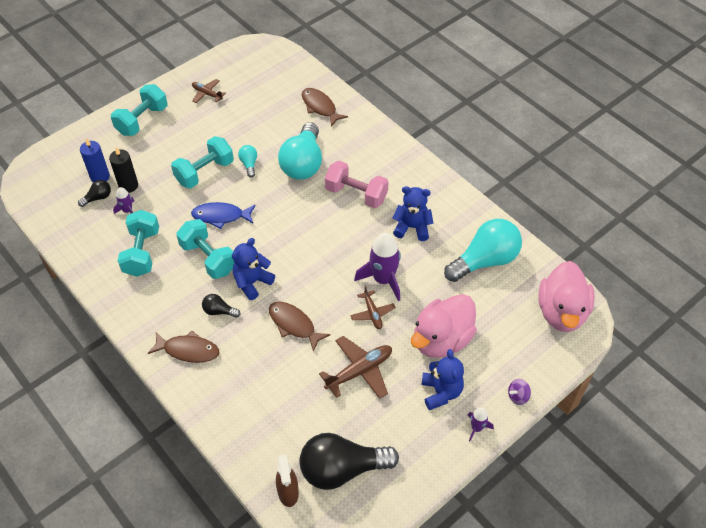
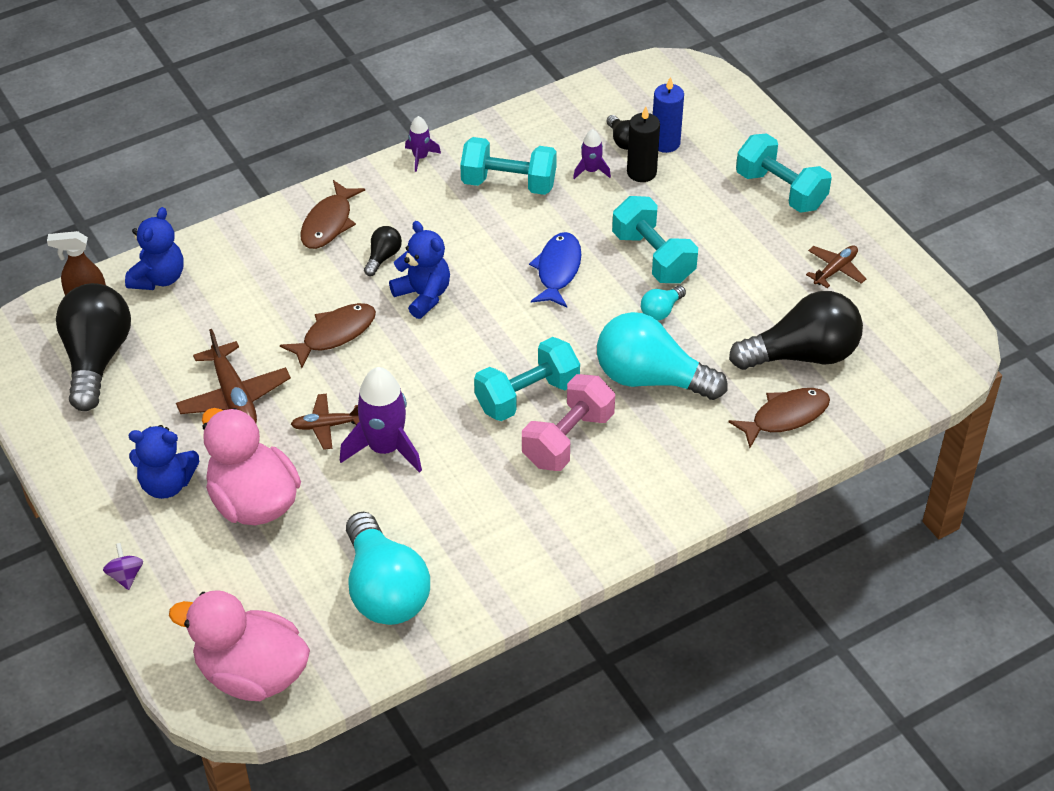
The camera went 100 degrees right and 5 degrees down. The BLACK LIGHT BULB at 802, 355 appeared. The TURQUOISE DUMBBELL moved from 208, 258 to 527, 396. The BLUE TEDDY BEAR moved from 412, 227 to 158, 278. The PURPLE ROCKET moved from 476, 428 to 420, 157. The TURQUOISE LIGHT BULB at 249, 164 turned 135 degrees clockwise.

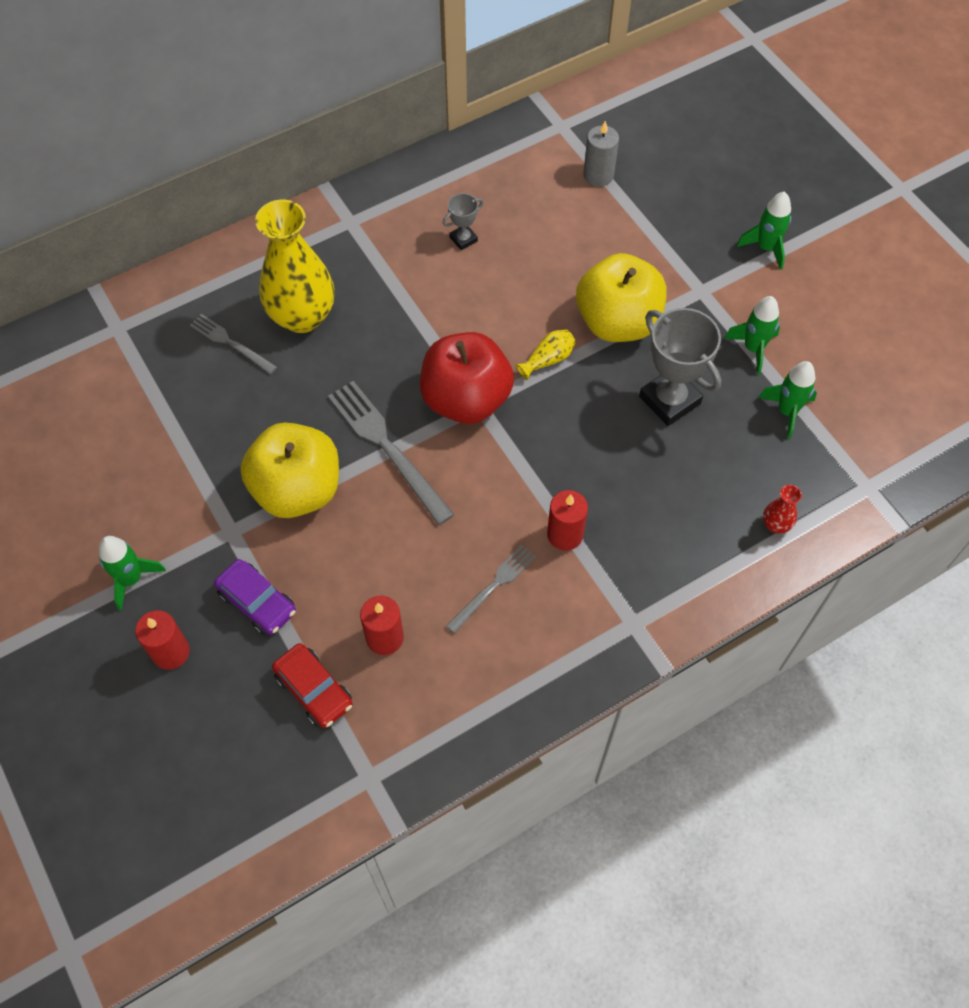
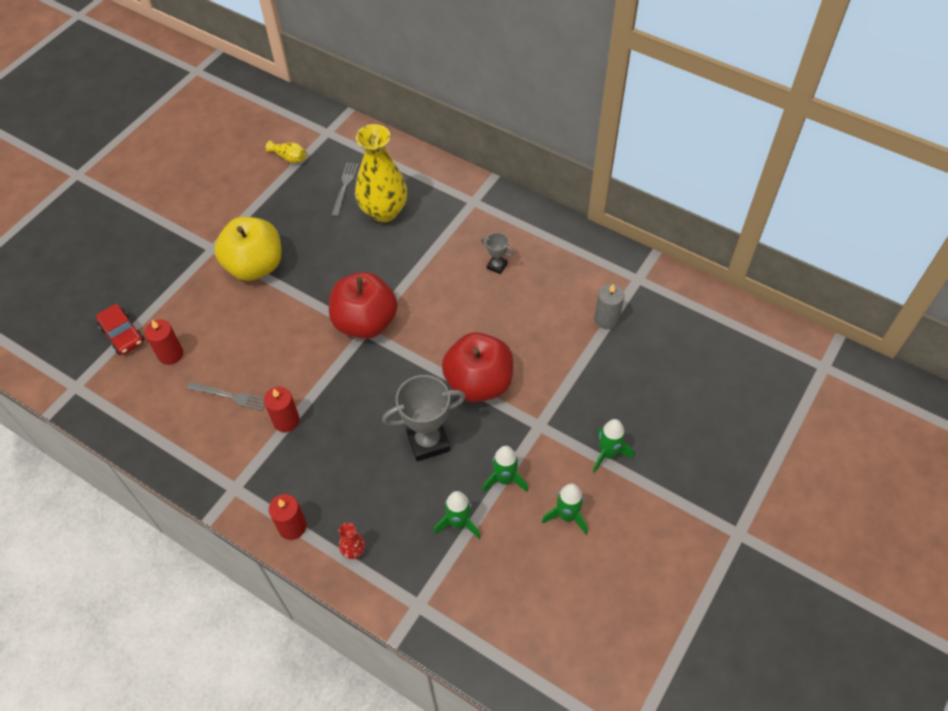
The camera went 65 degrees right and 5 degrees down. The PURPLE CAR at 257, 602 disappeared. The GREY FORK at 388, 448 disappeared. The GREEN ROCKET moved from 131, 579 to 567, 516. The RED CANDLE moved from 171, 652 to 292, 526. The YELLOW VASE moved from 548, 360 to 289, 158. The YELLOW APPLE at 617, 322 became the RED APPLE at 479, 383. The RED CAR at 314, 690 turned 60 degrees counterclockwise. The GREY TROPHY at 669, 400 turned 45 degrees clockwise.

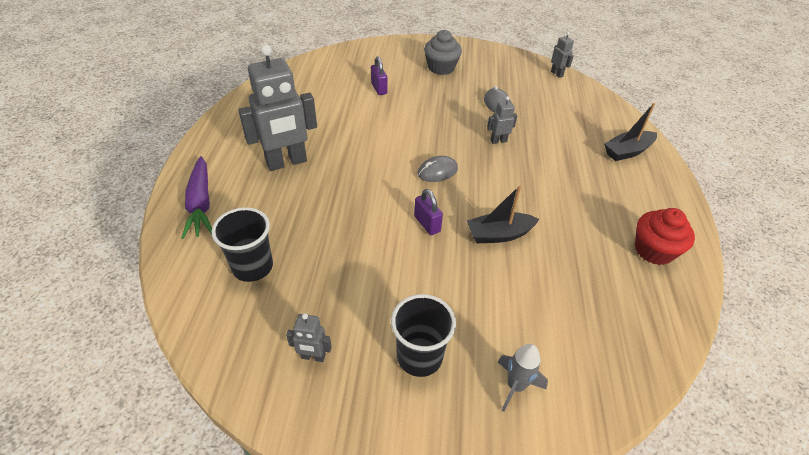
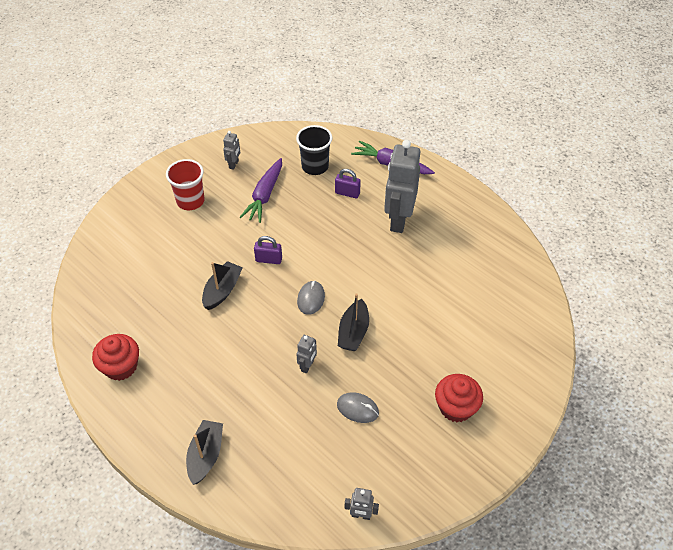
The camera went 130 degrees right and 5 degrees up. The GREY ROCKET at 515, 386 disappeared. The PURPLE CARROT at 265, 195 appeared. The BLACK BOAT at 353, 332 appeared. The PURPLE PADLOCK moved from 379, 88 to 347, 193. The BLACK CUP at 419, 357 became the RED CUP at 190, 201. The GREY CUPCAKE at 441, 68 became the RED CUPCAKE at 456, 407. The GREY ROBOT at 313, 357 turned 150 degrees clockwise.

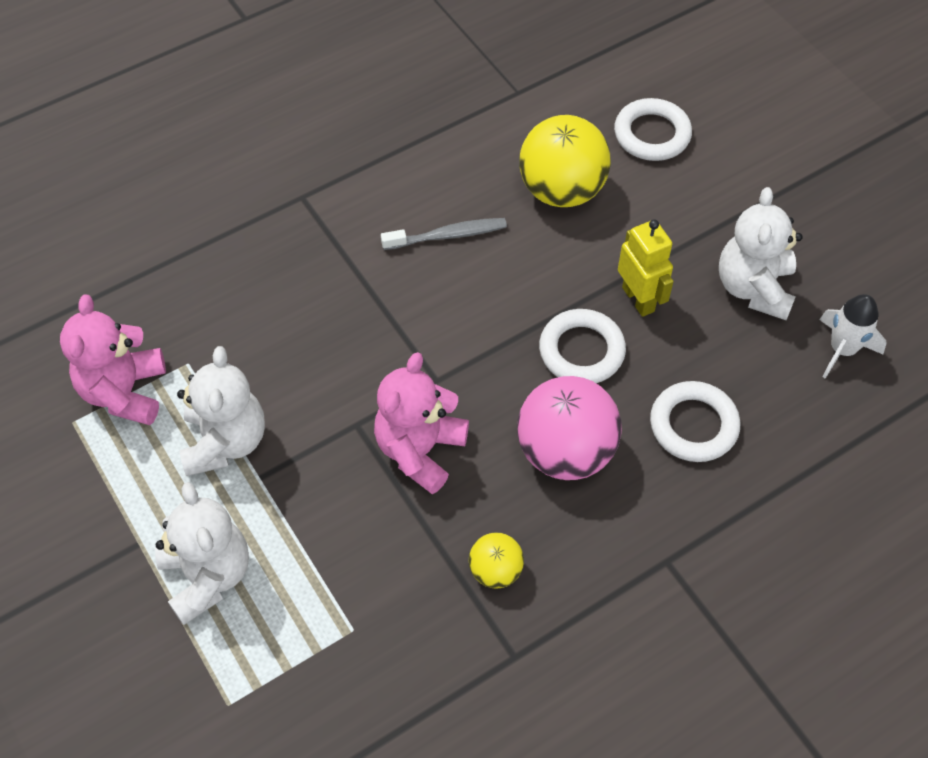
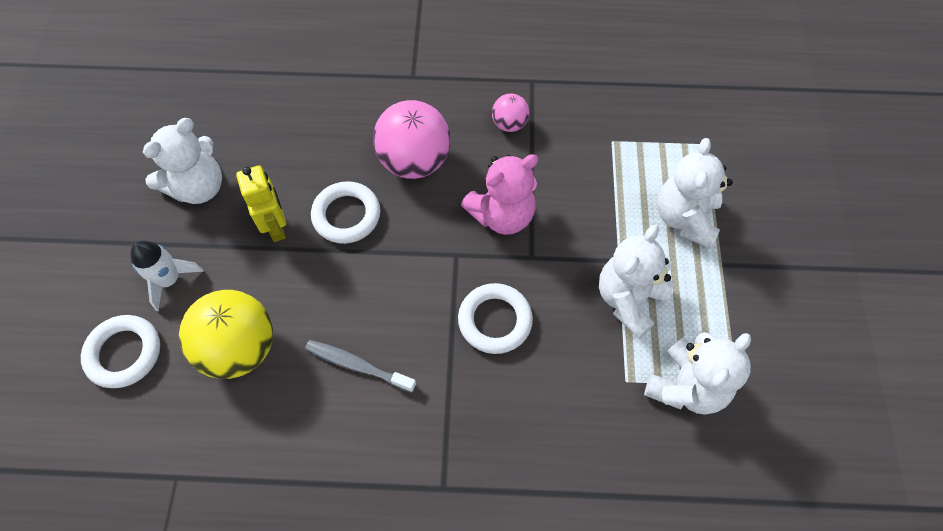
The camera went 145 degrees left and 5 degrees up. The WHITE RING moved from 693, 425 to 495, 320. The WHITE ROCKET moved from 842, 349 to 169, 280. The PINK TEDDY BEAR at 125, 392 became the WHITE TEDDY BEAR at 686, 386. The YELLOW BALL at 495, 570 became the PINK BALL at 509, 124. The YELLOW ROBOT at 638, 299 turned 150 degrees clockwise.

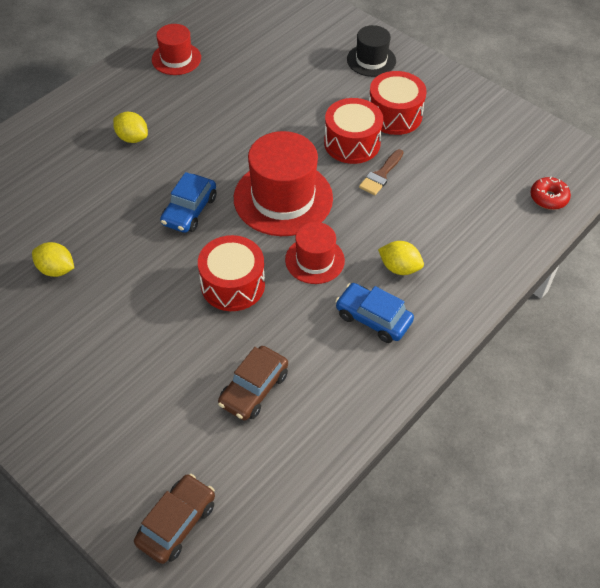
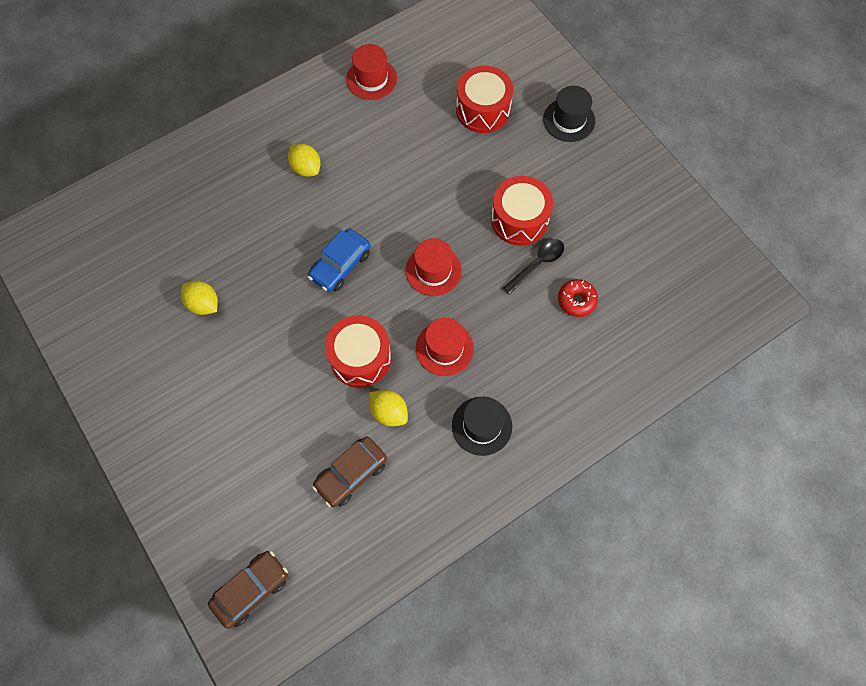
The camera went 15 degrees right and 15 degrees up. The RED DRUM moved from 394, 115 to 483, 110. The YELLOW LEMON moved from 399, 268 to 389, 412. The RED DONUT moved from 548, 198 to 576, 300. The BLUE CAR at 373, 318 was replaced by the BLACK HAT at 482, 426. The BROWN BRUSH at 381, 175 was replaced by the BLACK SPOON at 537, 264. The RED HAT at 283, 198 changed to 0.57 times the size.

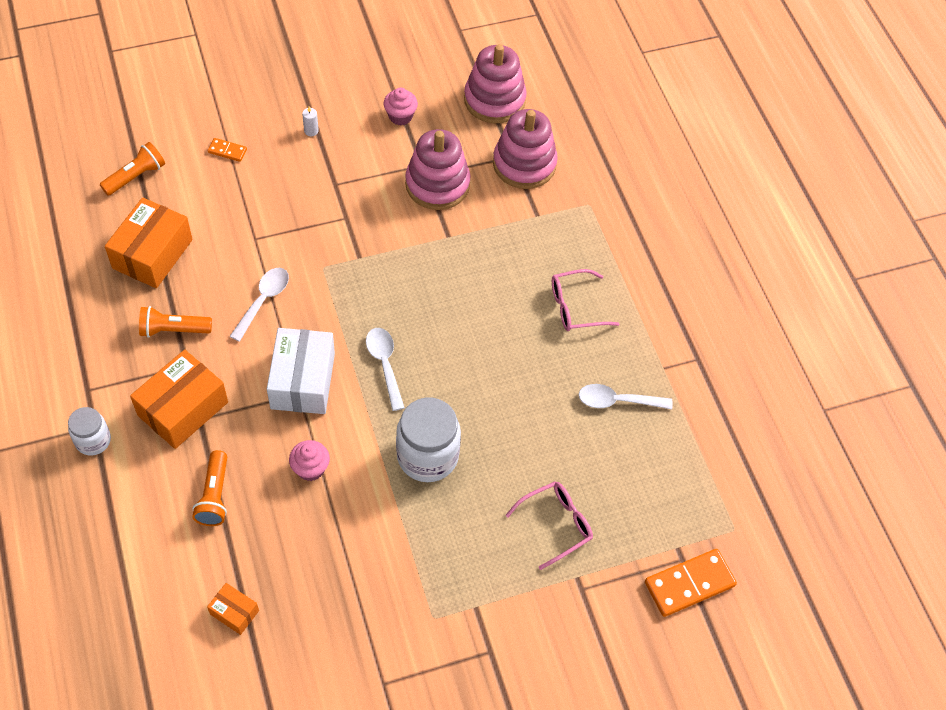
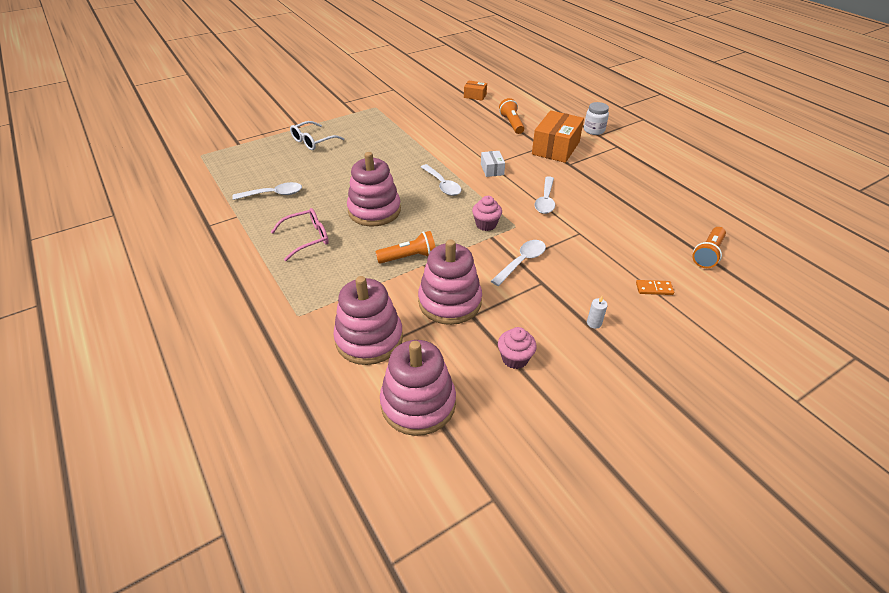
The camera went 170 degrees right and 15 degrees down. The ORANGE BOX at 152, 254 disappeared. The WHITE JAR at 427, 456 disappeared. The ORANGE DOMINO at 689, 584 disappeared. The PINK STACKING TOY at 374, 211 appeared. The WHITE SPOON at 522, 262 appeared. The ORANGE FLASHLIGHT moved from 173, 330 to 409, 257. The PINK CUPCAKE moved from 310, 468 to 486, 224. The PINK GLASSES at 556, 524 became the WHITE GLASSES at 313, 141. The WHITE BOX at 303, 381 changed to 0.50 times the size.

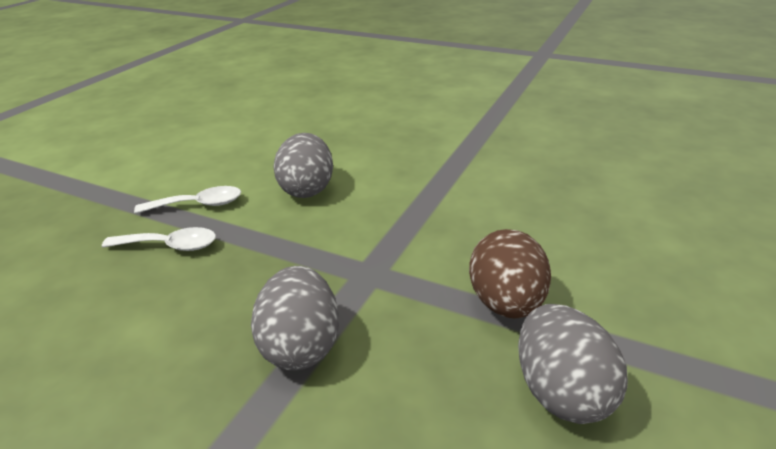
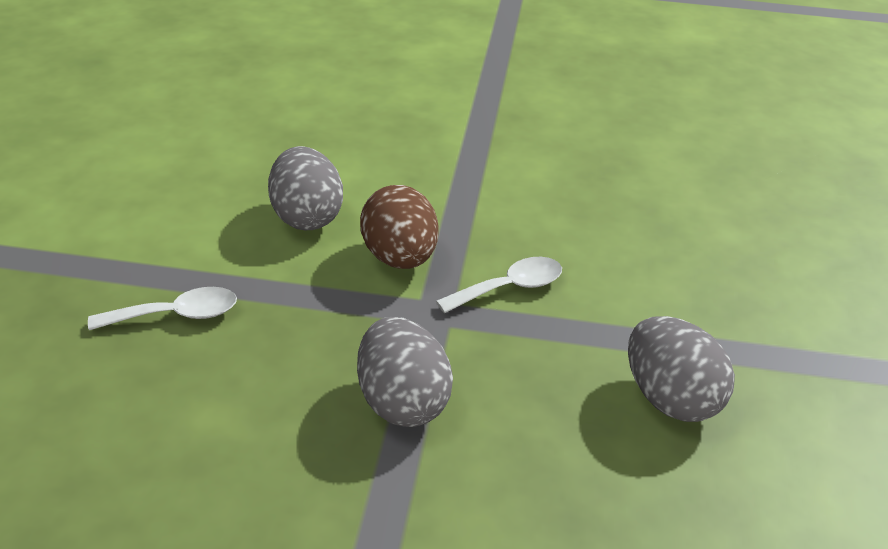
The camera went 20 degrees left and 5 degrees up. The WHITE SPOON moved from 198, 205 to 509, 288. The BROWN EGG moved from 506, 303 to 399, 258.

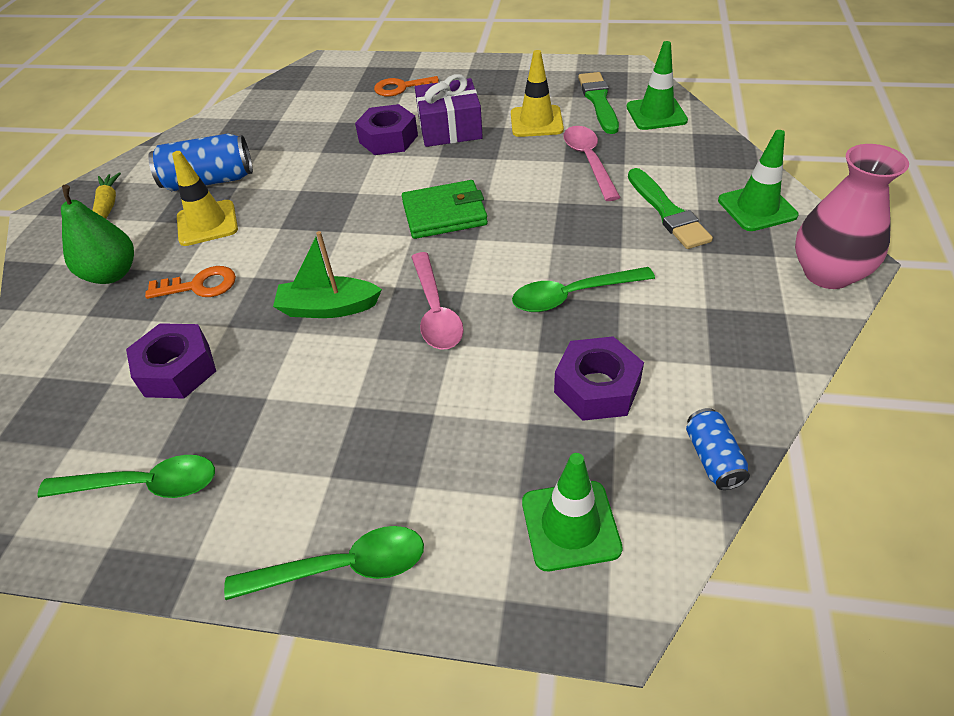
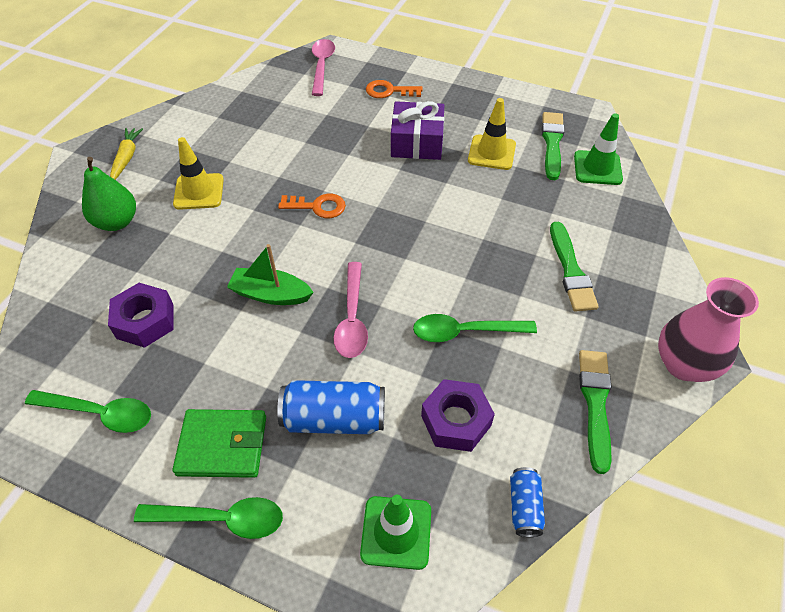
The camera went 10 degrees right and 5 degrees up. The PURPLE NUT at 388, 139 disappeared. The GREEN TRAFFIC CONE at 757, 208 disappeared. The GREEN BRUSH at 595, 403 appeared. The ORANGE KEY moved from 199, 286 to 317, 207. The BLUE CAN moved from 209, 181 to 334, 418. The GREEN WALLET moved from 444, 214 to 222, 445. The PINK SPOON moved from 588, 161 to 322, 66.

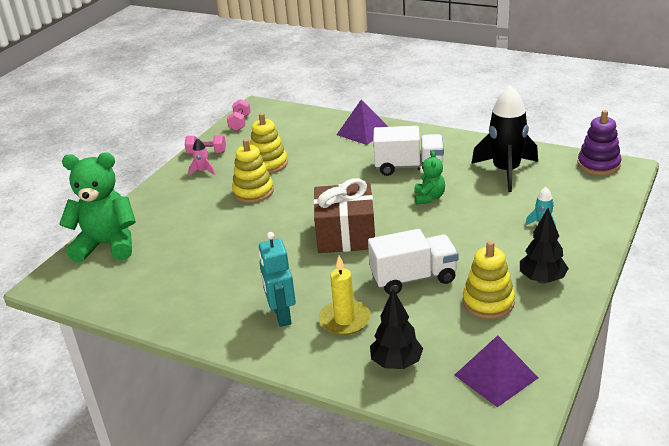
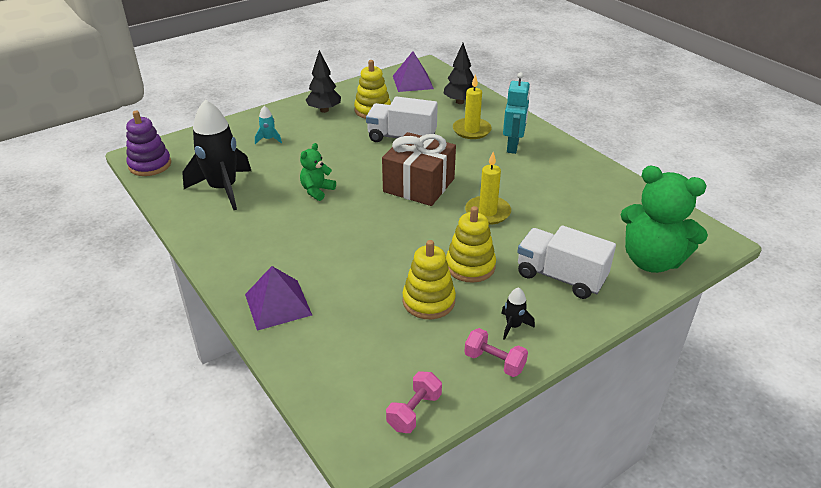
The camera went 155 degrees left and 5 degrees up. The YELLOW CANDLE at 487, 212 appeared. The WHITE TRUCK moved from 409, 167 to 560, 277. The PINK ROCKET at 203, 171 became the BLACK ROCKET at 513, 326.

